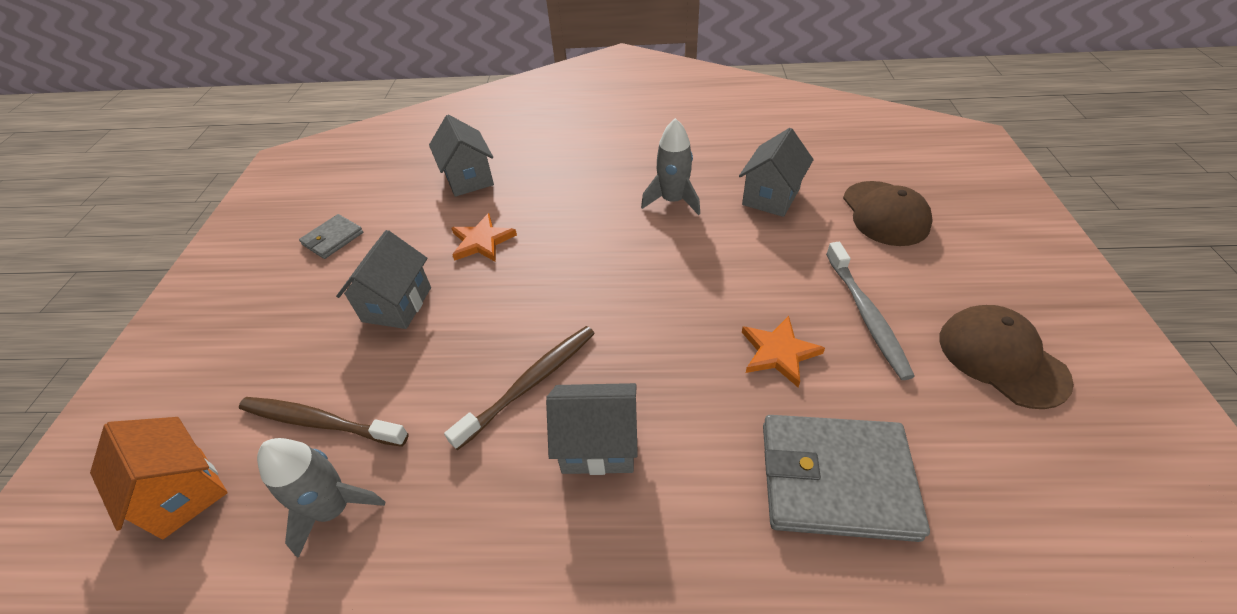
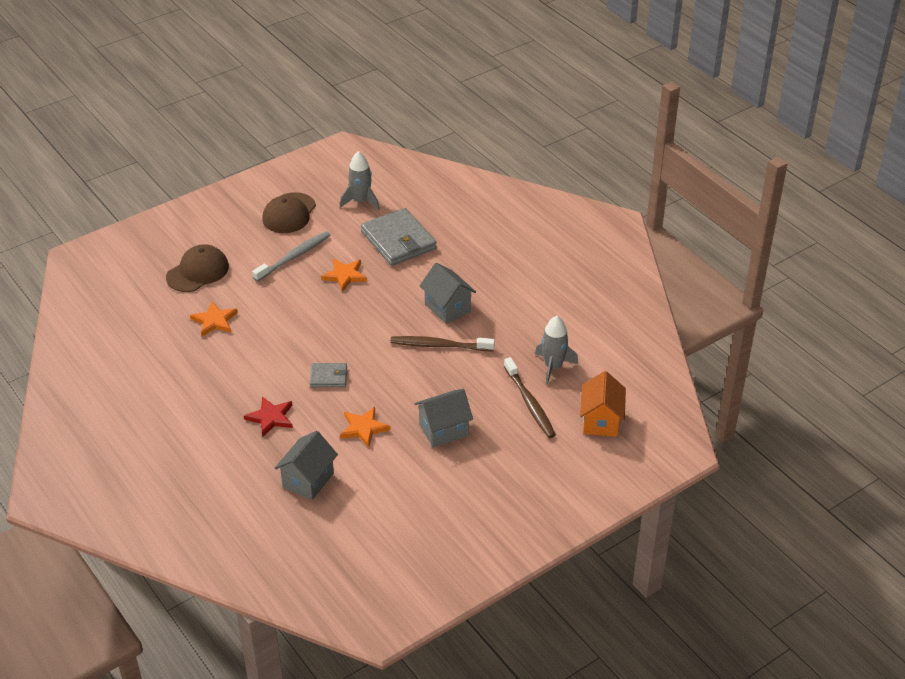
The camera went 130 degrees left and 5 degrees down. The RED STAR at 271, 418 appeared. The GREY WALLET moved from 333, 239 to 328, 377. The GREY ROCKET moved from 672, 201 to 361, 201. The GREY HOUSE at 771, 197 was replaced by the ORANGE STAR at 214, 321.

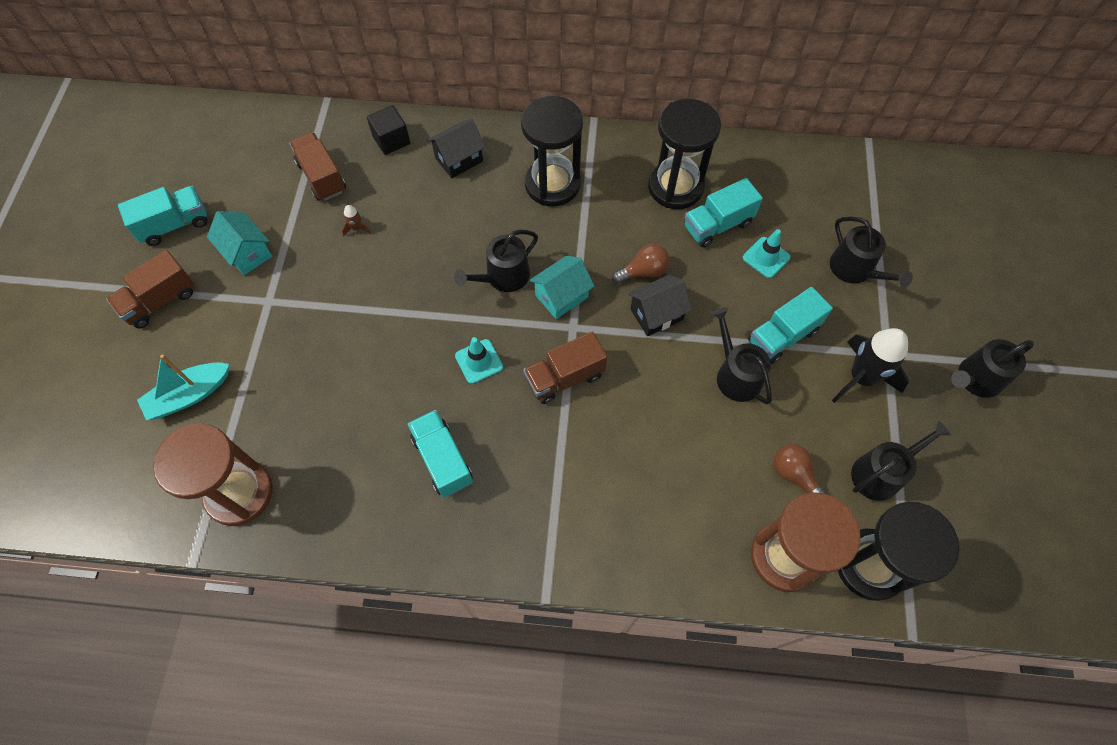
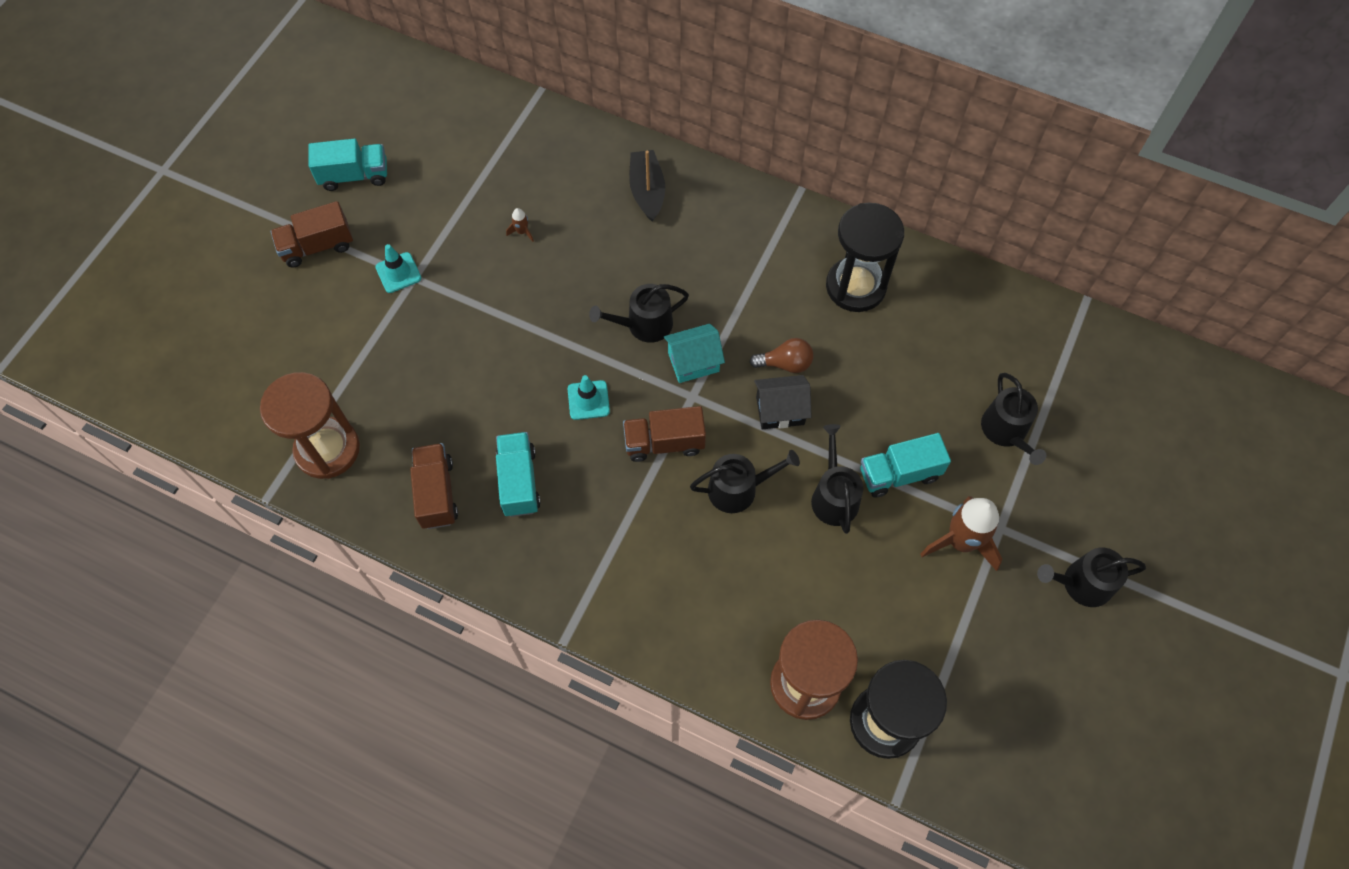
The camera went 20 degrees right and 0 degrees up. The TURQUOISE BOAT at 189, 395 disappeared. The TURQUOISE HOUSE at 247, 253 disappeared. The BLACK CUBE at 391, 140 disappeared. The BLACK HOURGLASS at 552, 184 disappeared. The TURQUOISE TRUCK at 717, 225 disappeared. The BROWN LIGHT BULB at 794, 475 disappeared. The BROWN TRUCK moved from 322, 177 to 437, 493. The TURQUOISE TRAFFIC CONE moved from 766, 257 to 398, 273. The BLACK WATERING CAN moved from 881, 473 to 738, 489. The BLACK HOUSE at 459, 159 was replaced by the BLACK BOAT at 647, 191. The BLACK ROCKET at 861, 378 became the BROWN ROCKET at 961, 542.

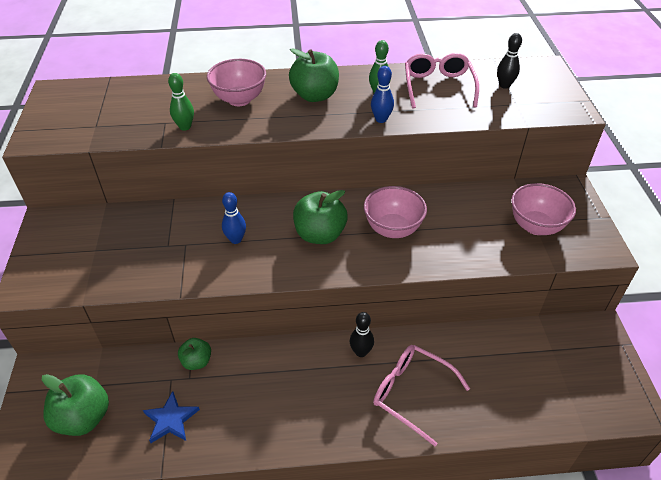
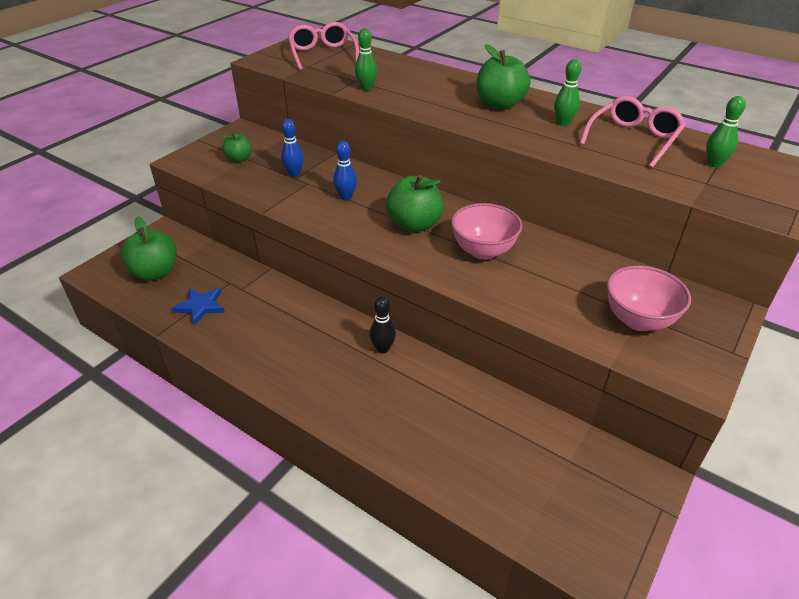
The camera went 40 degrees right and 5 degrees down. The PINK BOWL at 239, 99 disappeared. The GREEN APPLE moved from 197, 361 to 239, 159. The BLUE BOWLING PIN moved from 381, 119 to 294, 173. The PINK GLASSES moved from 411, 393 to 323, 54. The BLACK BOWLING PIN at 504, 85 became the GREEN BOWLING PIN at 714, 164.

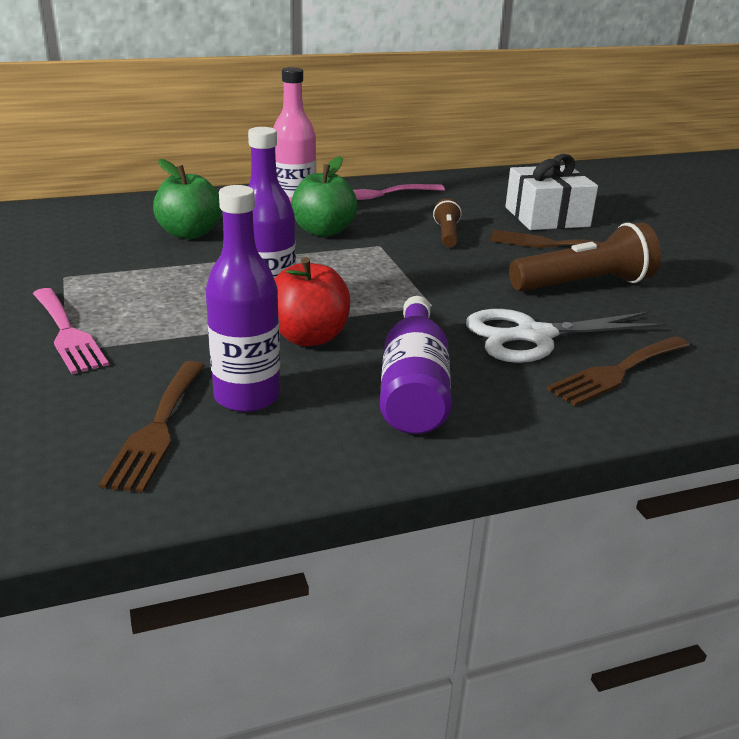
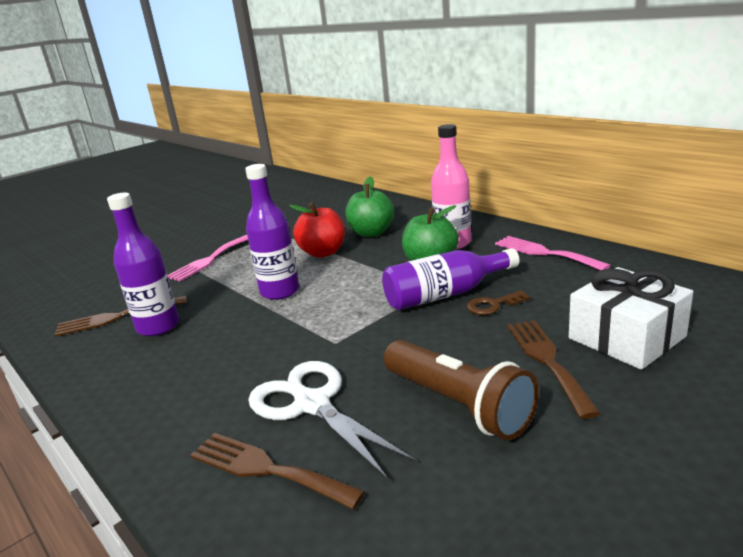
The camera went 70 degrees right and 5 degrees down. The RED APPLE moved from 308, 337 to 323, 252. The PURPLE BOTTLE moved from 414, 387 to 445, 294. The BROWN FLASHLIGHT at 447, 234 was replaced by the BROWN KEY at 493, 305.

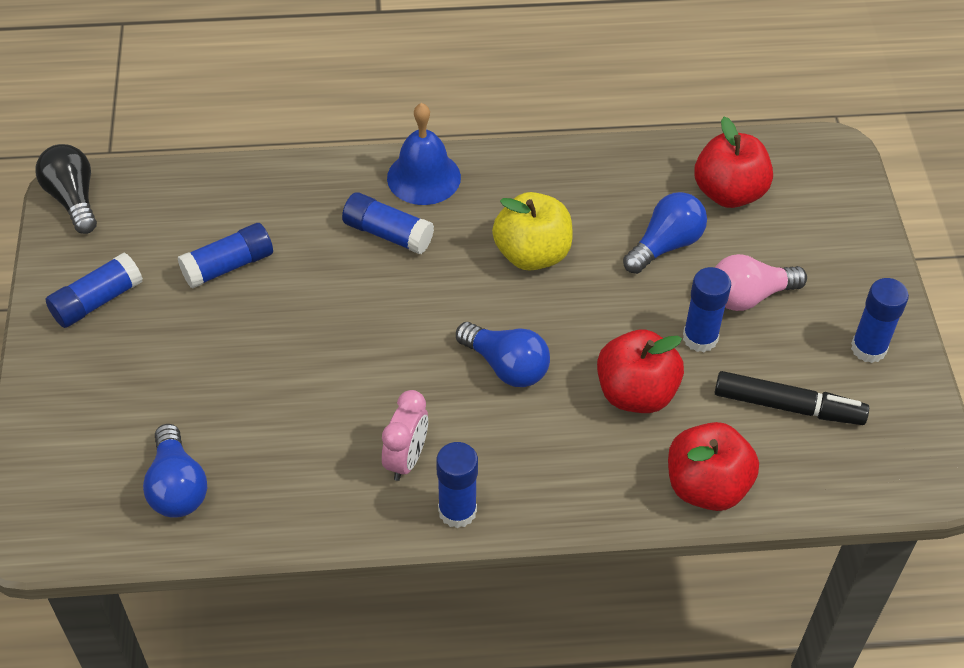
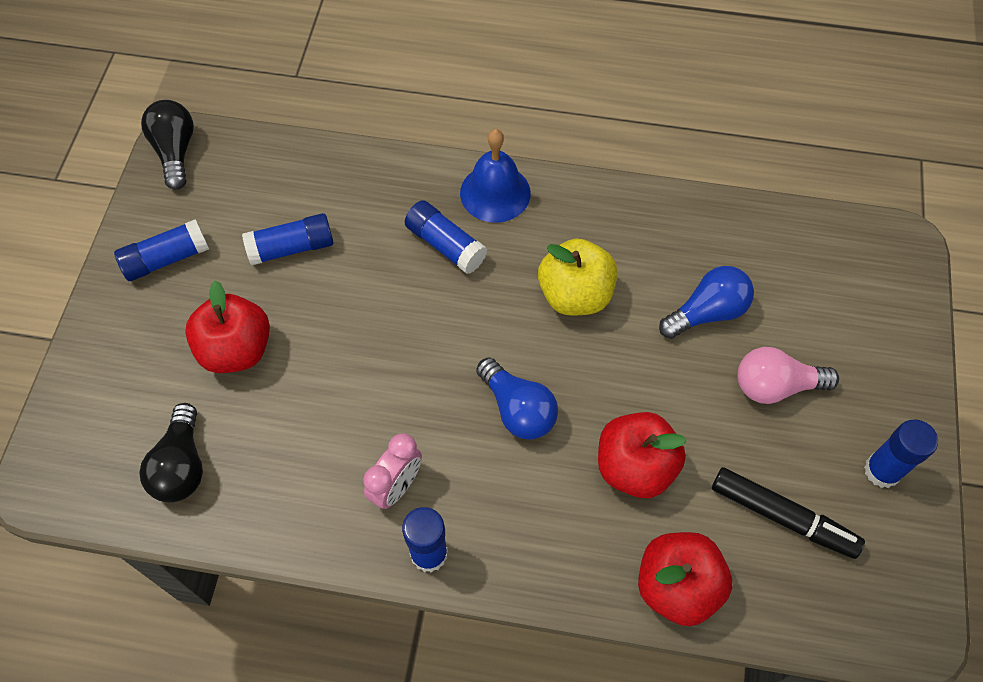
The camera went 15 degrees right and 10 degrees up. The BLUE GLUE STICK at 700, 338 disappeared. The RED APPLE moved from 729, 193 to 236, 349. The BLUE LIGHT BULB at 177, 487 became the BLACK LIGHT BULB at 182, 466.

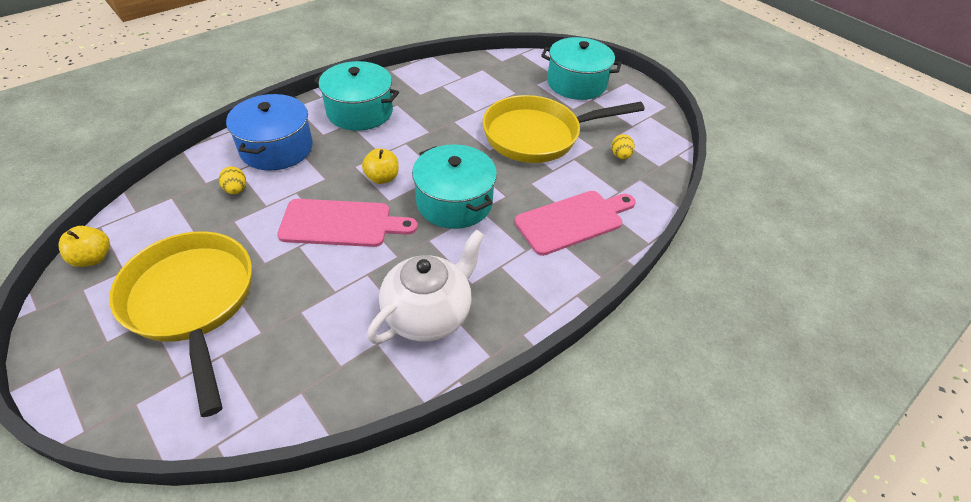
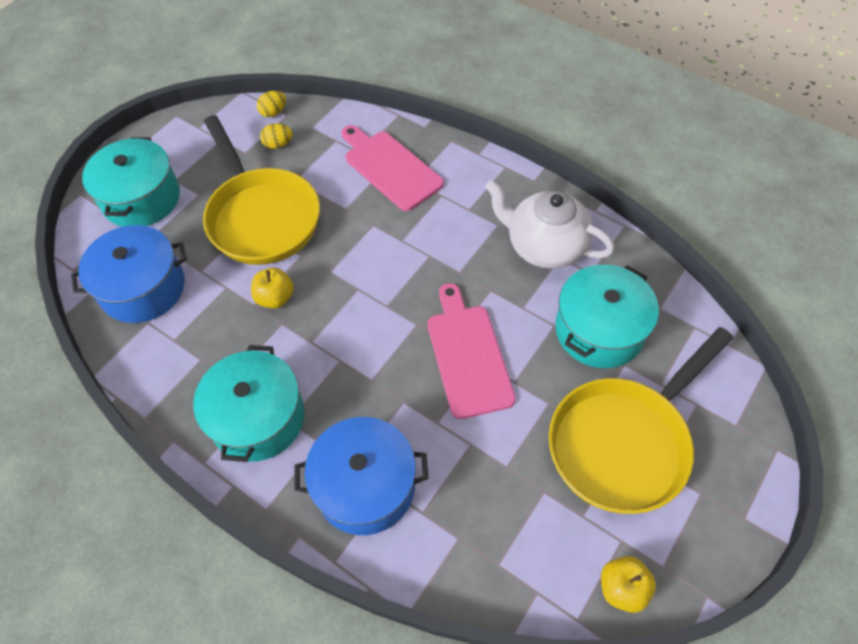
The camera went 100 degrees left and 10 degrees up. The BLUE POT at 143, 288 appeared. The YELLOW EGG moved from 236, 190 to 273, 112. The YELLOW APPLE moved from 382, 178 to 275, 298. The TURQUOISE POT moved from 454, 202 to 599, 330.

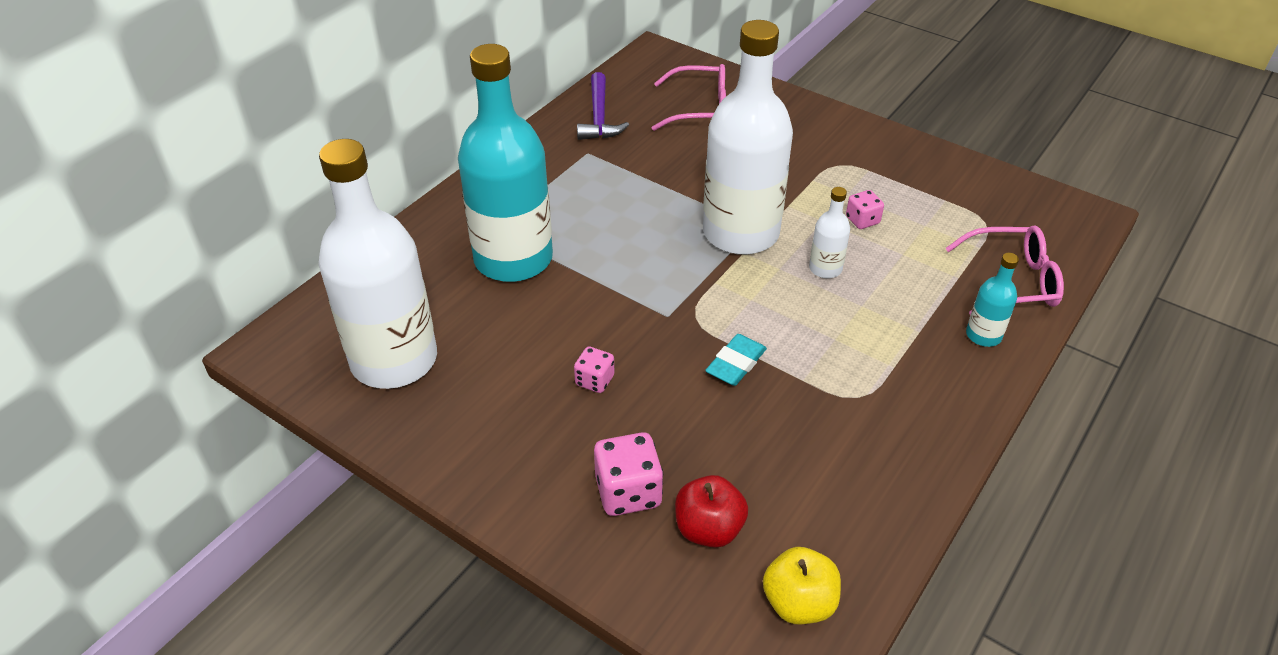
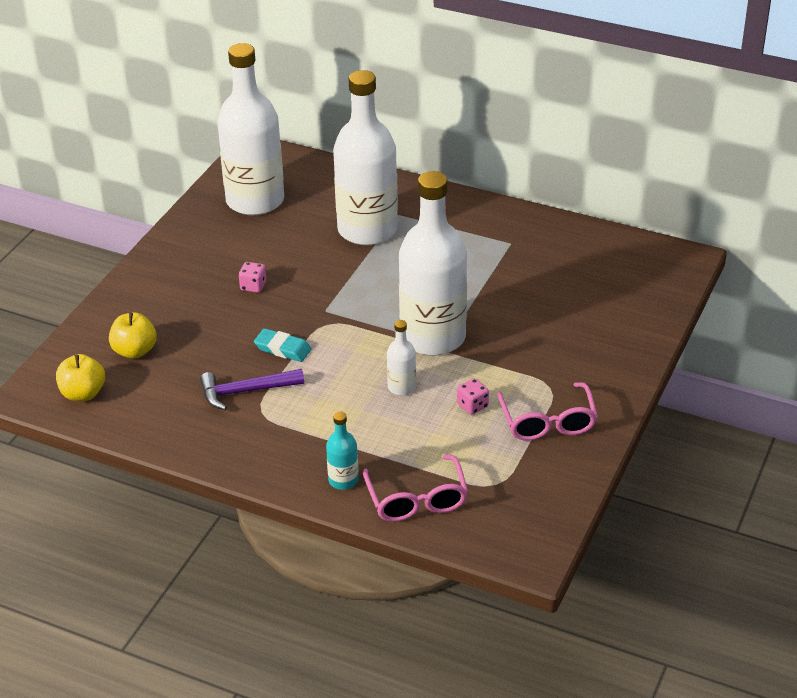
The camera went 80 degrees right and 5 degrees down. The PINK DICE at 628, 492 disappeared. The PURPLE HAMMER moved from 599, 117 to 245, 391. The PINK GLASSES moved from 700, 109 to 547, 422. The TURQUOISE BOTTLE at 513, 259 became the WHITE BOTTLE at 367, 230. The RED APPLE at 709, 529 became the YELLOW APPLE at 135, 351.

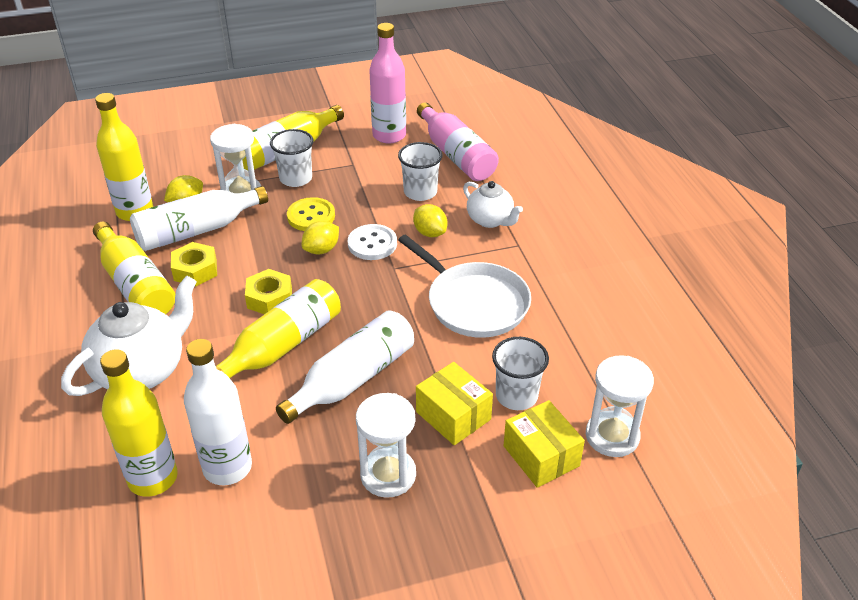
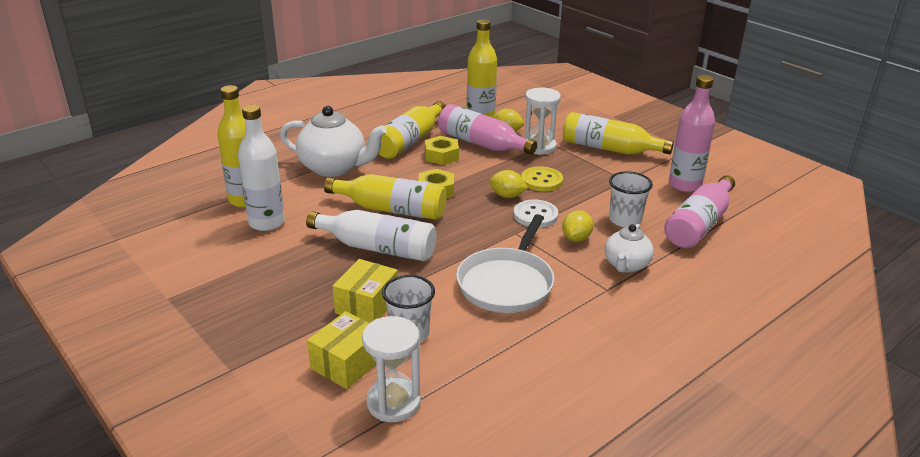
The camera went 65 degrees right and 10 degrees down. The WHITE CUP at 296, 178 disappeared. The WHITE HOURGLASS at 388, 475 disappeared. The WHITE BOTTLE at 197, 231 became the PINK BOTTLE at 482, 144.

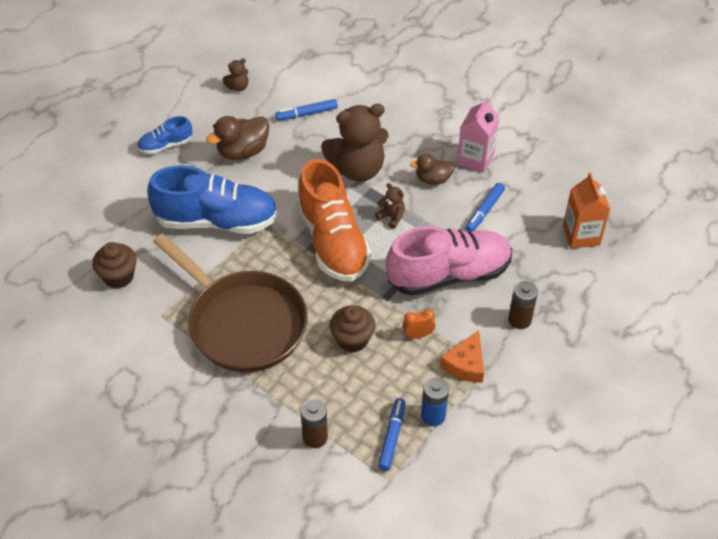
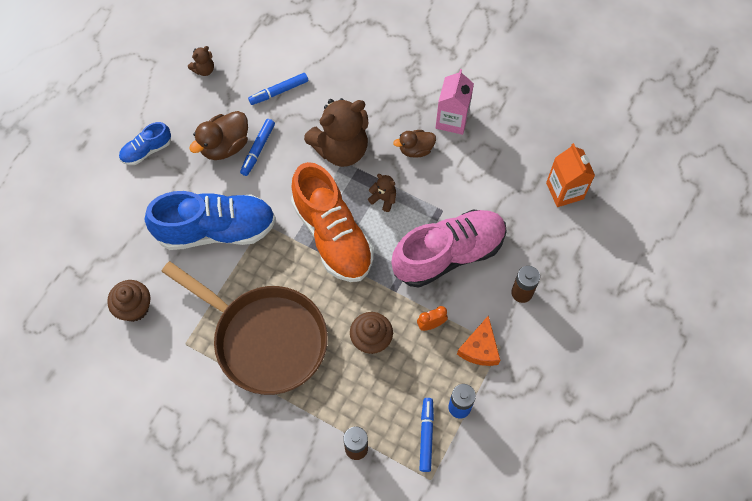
The camera went 10 degrees left and 15 degrees up. The BLUE MARKER moved from 484, 211 to 258, 149.

